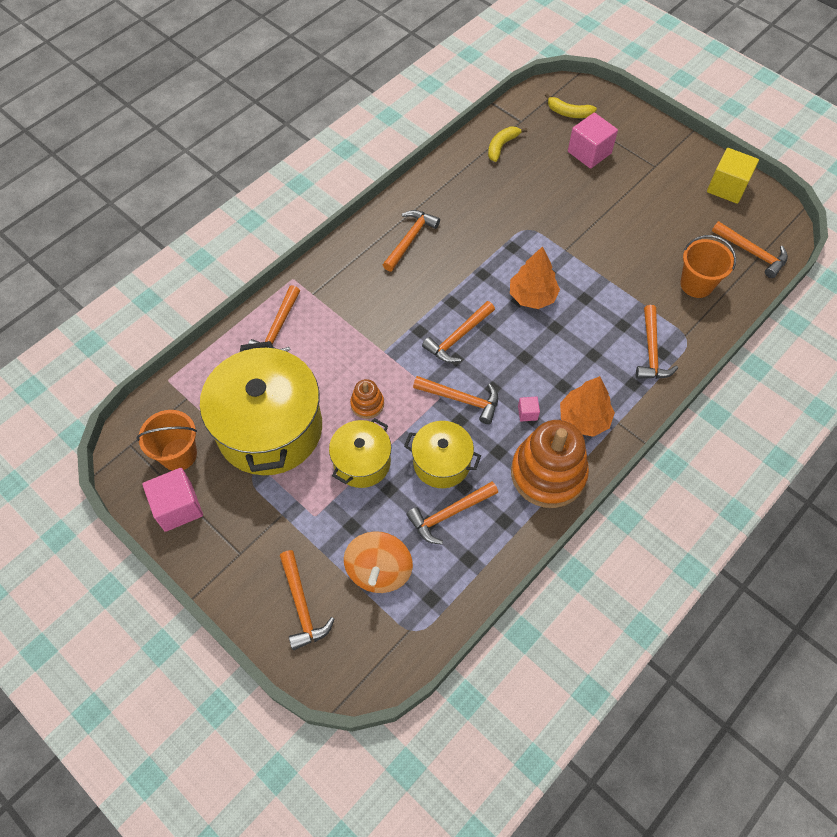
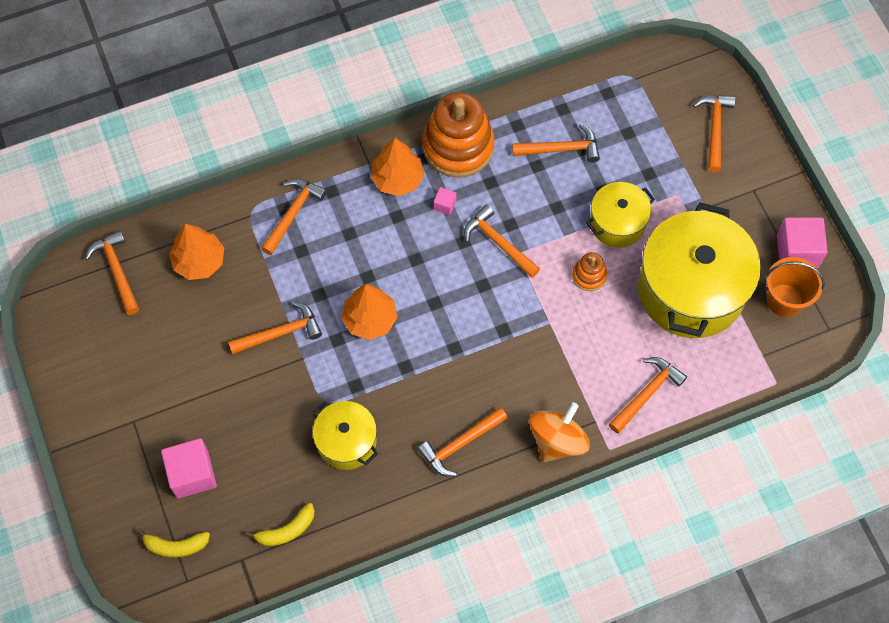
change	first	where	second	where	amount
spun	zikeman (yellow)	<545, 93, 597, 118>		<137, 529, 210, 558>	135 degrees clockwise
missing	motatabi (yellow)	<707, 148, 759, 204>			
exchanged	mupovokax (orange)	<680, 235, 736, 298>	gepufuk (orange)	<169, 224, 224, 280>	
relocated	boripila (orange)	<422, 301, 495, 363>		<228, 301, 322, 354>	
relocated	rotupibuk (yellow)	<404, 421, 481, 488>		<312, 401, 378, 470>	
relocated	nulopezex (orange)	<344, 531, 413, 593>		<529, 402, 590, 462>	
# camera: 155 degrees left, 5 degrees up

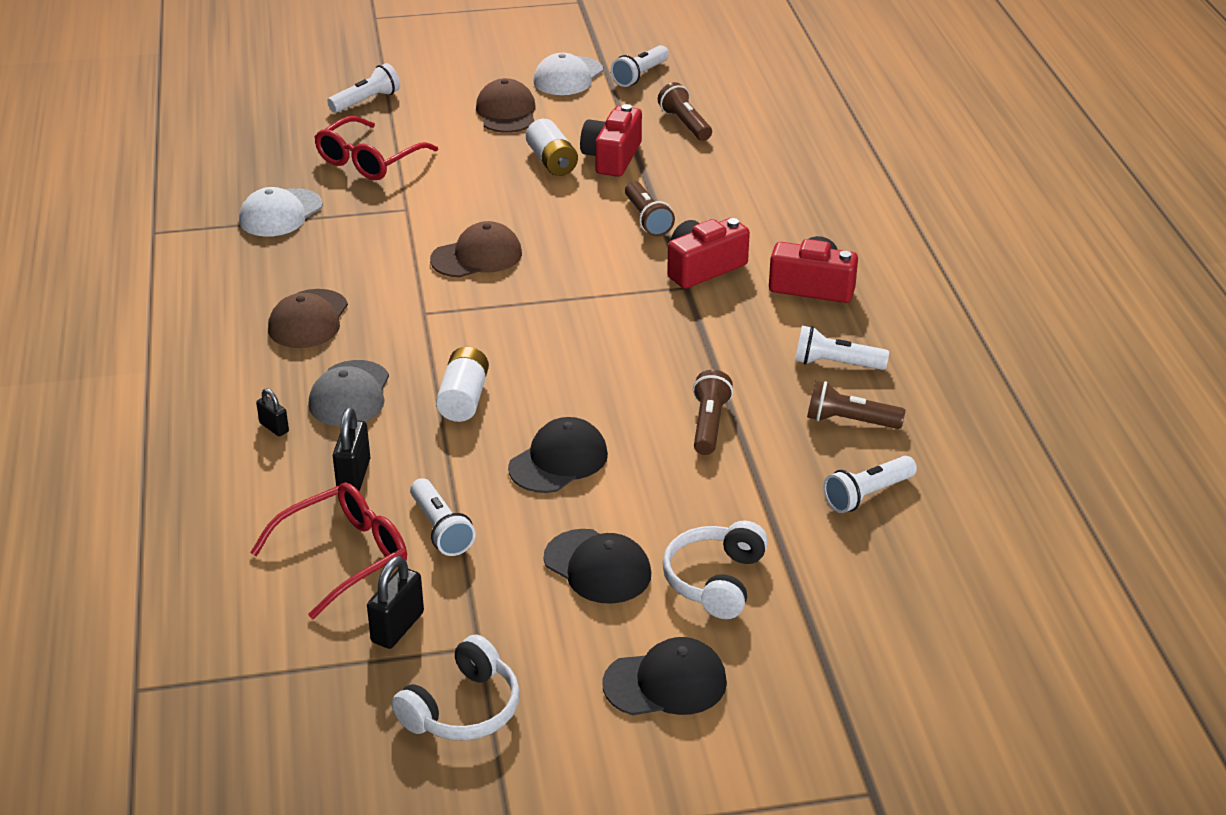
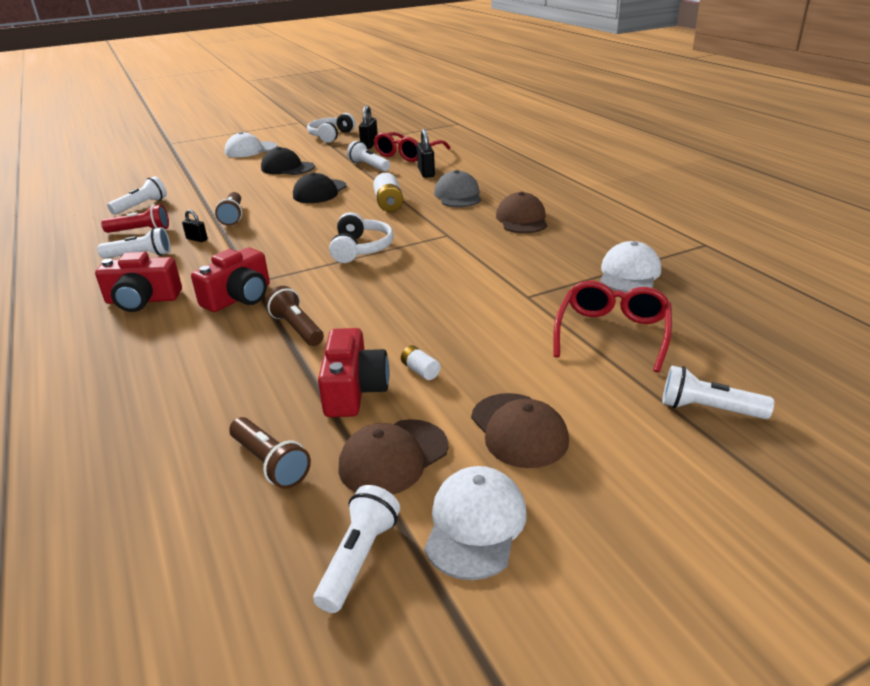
change	first	where	second	where	amount
spun	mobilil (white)	<327, 63, 400, 113>		<662, 366, 774, 419>	75 degrees clockwise
size	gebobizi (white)	<526, 119, 578, 176>		<401, 345, 440, 380>	x0.55
relocated	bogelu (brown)	<430, 221, 522, 278>		<338, 419, 448, 495>	
colour	mobilil (brown)	<807, 381, 905, 429>	mobilil (red)	<101, 204, 169, 233>	
relocated	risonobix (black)	<256, 388, 289, 436>		<182, 210, 208, 242>	
relocated	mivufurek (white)	<662, 520, 768, 619>		<329, 212, 394, 263>	
colour	bogelu (black)	<602, 637, 727, 715>	bogelu (white)	<225, 132, 277, 157>	
# camera: 165 degrees right, 5 degrees down

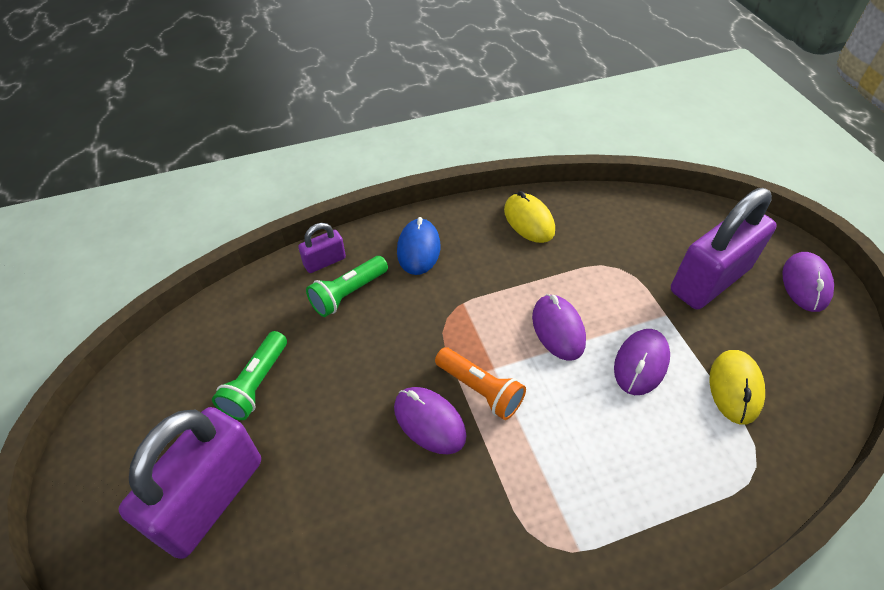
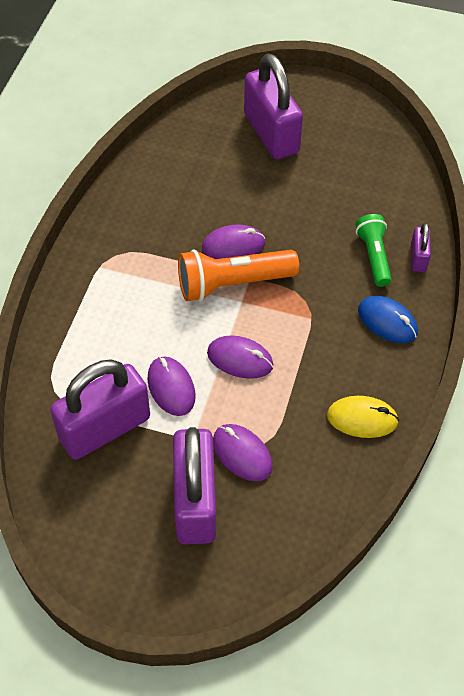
change	first	where	second	where	amount
relocated	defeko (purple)	<782, 252, 834, 312>		<213, 424, 272, 481>	
missing	mobilil (green)	<212, 331, 287, 420>			
size	mobilil (orange)	<435, 347, 526, 420>		<178, 249, 299, 302>	x1.59
exchanged	defeko (yellow)	<709, 350, 765, 425>	risonobix (purple)	<50, 359, 150, 460>	
# camera: 125 degrees right, 5 degrees up

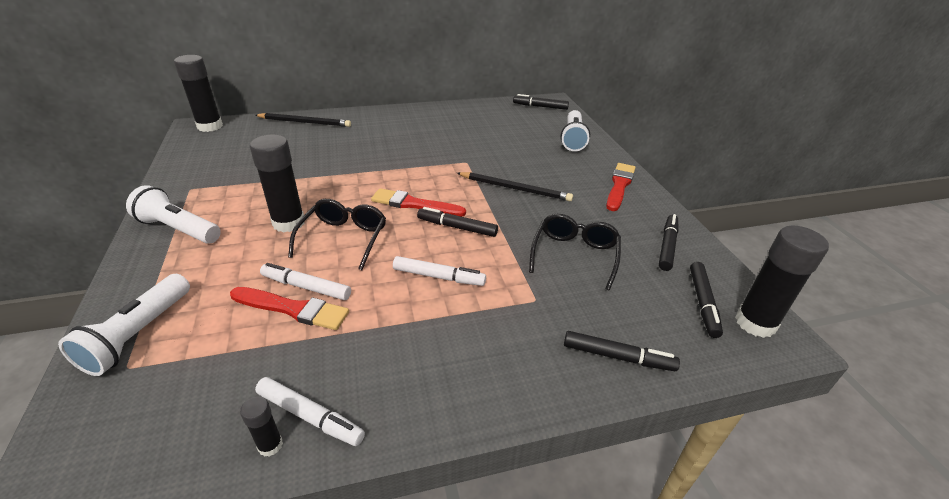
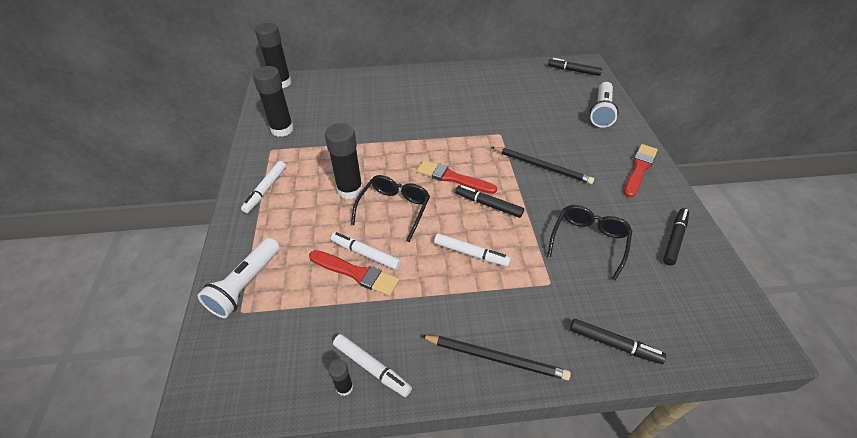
change	first	where	second	where	amount
relocated	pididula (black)	<255, 113, 351, 127>		<421, 335, 571, 380>	
exchanged	mobilil (white)	<126, 185, 221, 244>	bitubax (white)	<241, 161, 286, 213>	
relocated	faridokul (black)	<735, 226, 829, 338>		<252, 66, 294, 137>	
missing	bitubax (black)	<690, 262, 723, 338>			
# camera: 10 degrees right, 10 degrees up

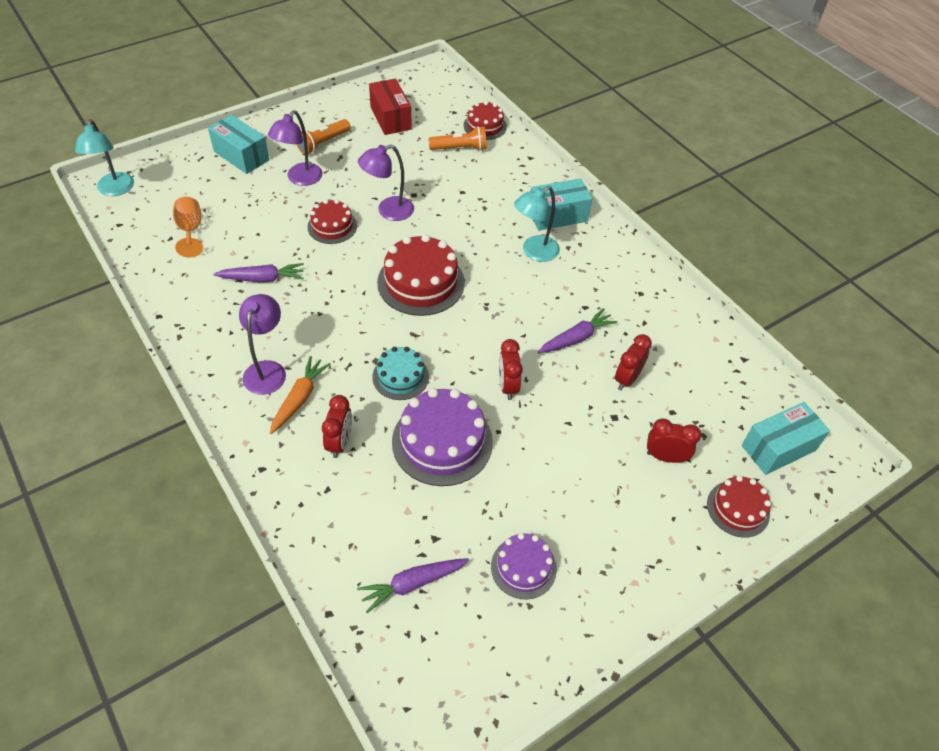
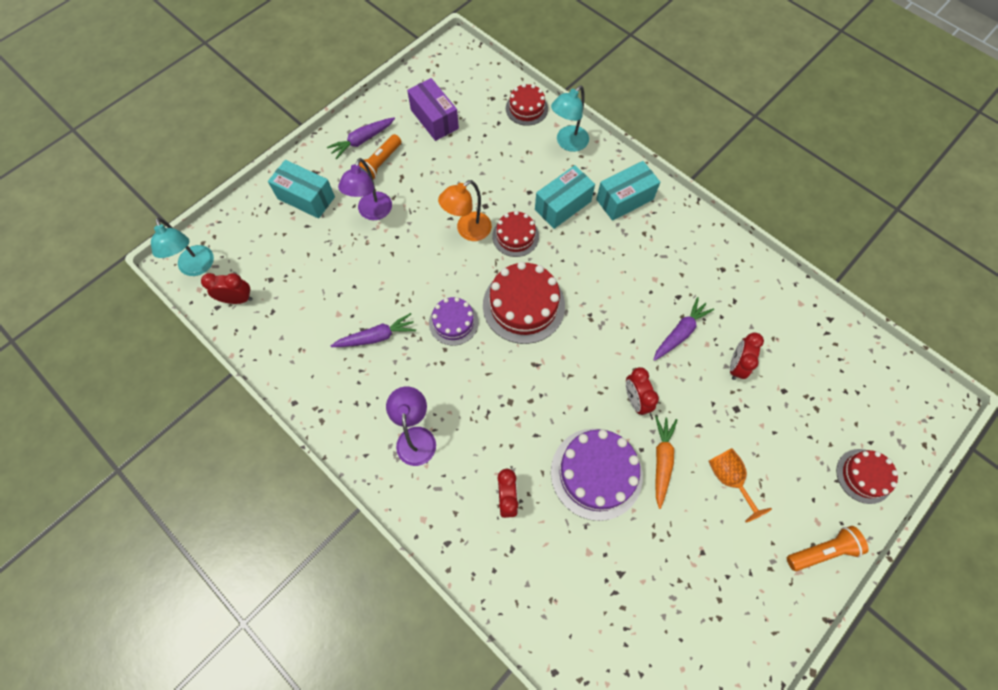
change	first	where	second	where	amount
colour	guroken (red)	<369, 79, 412, 135>	guroken (purple)	<407, 78, 459, 141>	
relocated	mobilil (orange)	<428, 126, 487, 151>		<787, 526, 869, 571>	
colour	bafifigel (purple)	<358, 145, 414, 221>	bafifigel (orange)	<438, 180, 492, 241>	
relocated	bafifigel (turquoise)	<514, 186, 560, 262>		<551, 85, 589, 152>	
relocated	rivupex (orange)	<173, 197, 203, 258>		<709, 448, 772, 523>	
relocated	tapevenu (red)	<307, 199, 357, 244>		<492, 211, 539, 257>	
missing	tapevenu (turquoise)	<372, 347, 429, 400>			
relocated	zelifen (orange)	<270, 356, 331, 434>		<655, 416, 677, 509>	
relocated	guroken (turquoise)	<742, 402, 830, 475>		<535, 165, 595, 229>	
relocated	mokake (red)	<647, 419, 701, 463>		<201, 273, 253, 304>	
relocated	tapevenu (purple)	<491, 533, 557, 600>		<429, 297, 478, 346>	
relocated	zelifen (purple)	<357, 558, 469, 613>		<327, 118, 395, 159>	
# camera: 10 degrees left, 15 degrees up

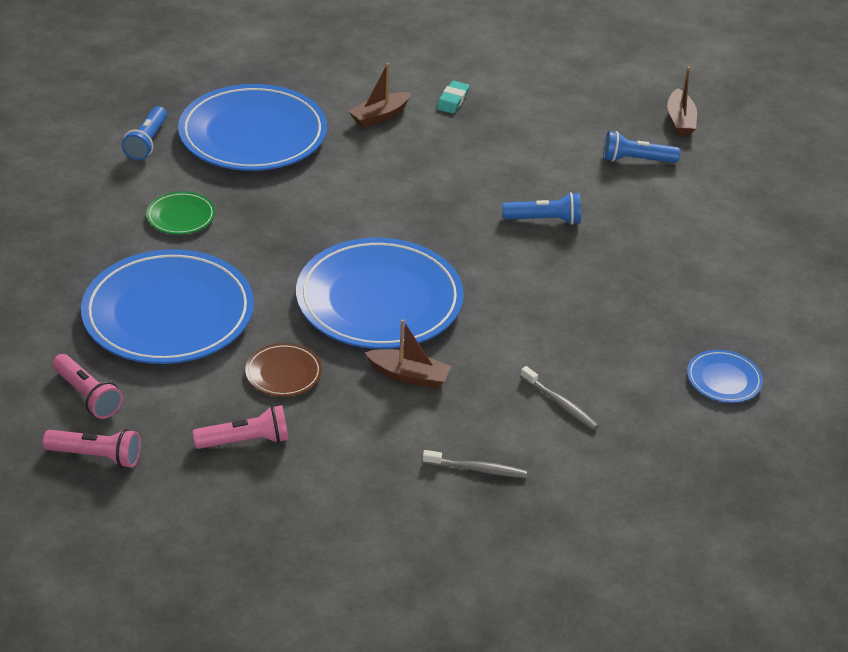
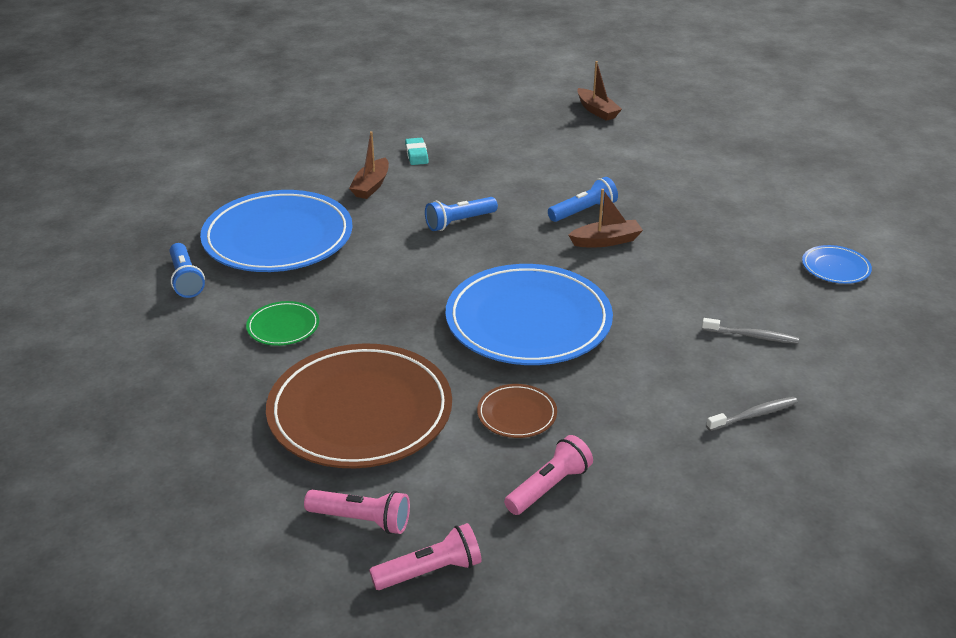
change	first	where	second	where	amount
relocated	mobilil (blue)	<603, 131, 680, 163>		<425, 197, 498, 231>	
colour	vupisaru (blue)	<81, 249, 254, 364>	vupisaru (brown)	<266, 343, 452, 468>	
relocated	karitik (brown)	<364, 319, 451, 388>		<568, 189, 643, 247>	
# camera: 30 degrees left, 5 degrees down

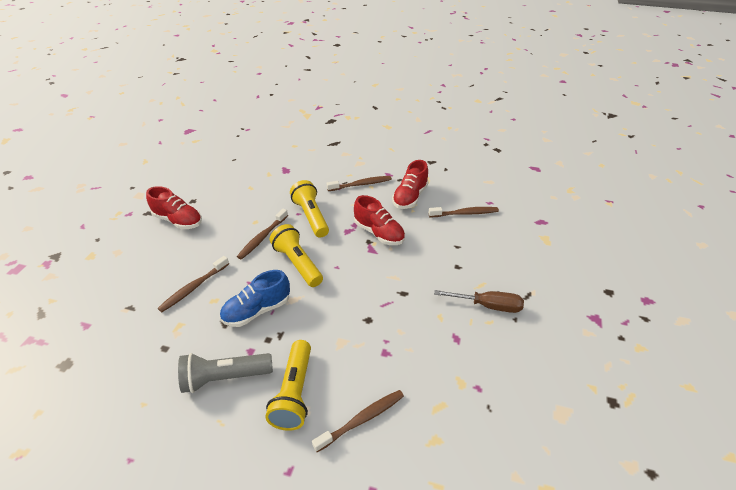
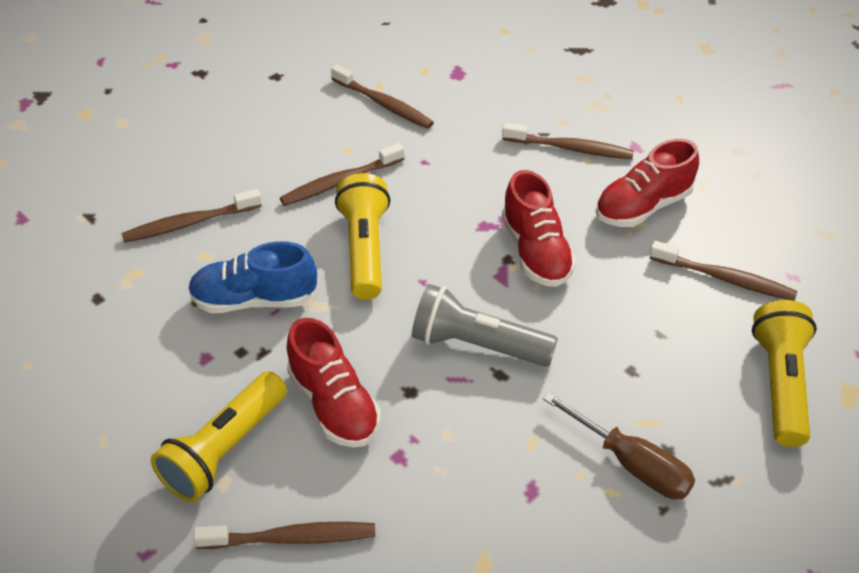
change	first	where	second	where	amount
relocated	mobilil (yellow)	<290, 180, 329, 238>		<752, 300, 817, 447>	
relocated	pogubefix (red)	<146, 186, 202, 229>		<287, 318, 381, 447>	
relocated	mobilil (grey)	<178, 353, 273, 393>		<412, 284, 558, 367>	
appeared			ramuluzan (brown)	<331, 64, 434, 129>	
# camera: 30 degrees right, 5 degrees up

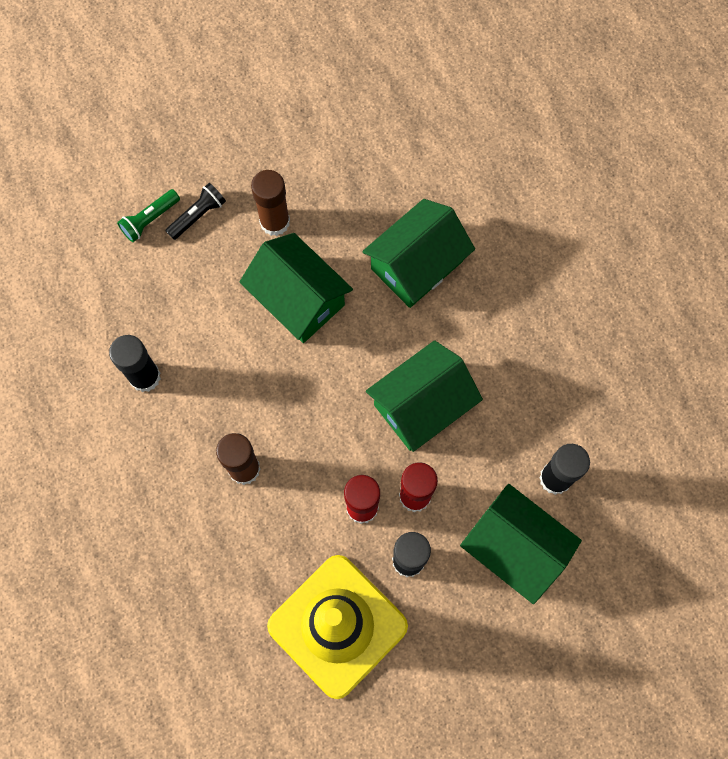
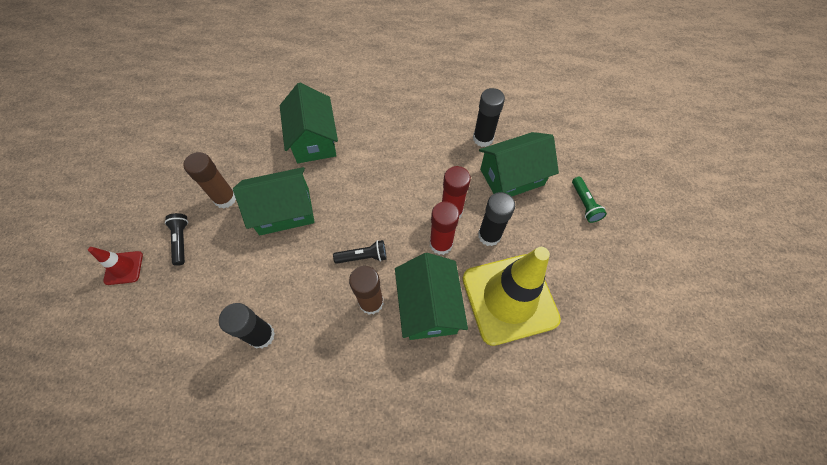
change	first	where	second	where	amount
relocated	mobilil (green)	<117, 189, 180, 242>		<572, 177, 607, 223>	
relocated	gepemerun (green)	<366, 340, 483, 452>		<395, 253, 468, 340>	
appeared			mobilil (black)	<333, 240, 386, 264>	
appeared			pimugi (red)	<88, 247, 143, 285>	
# camera: 60 degrees left, 10 degrees down

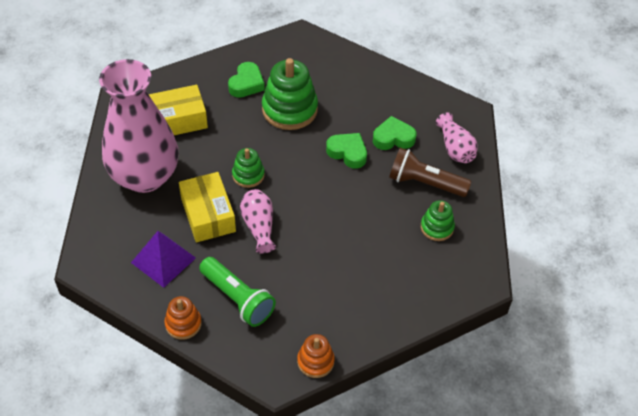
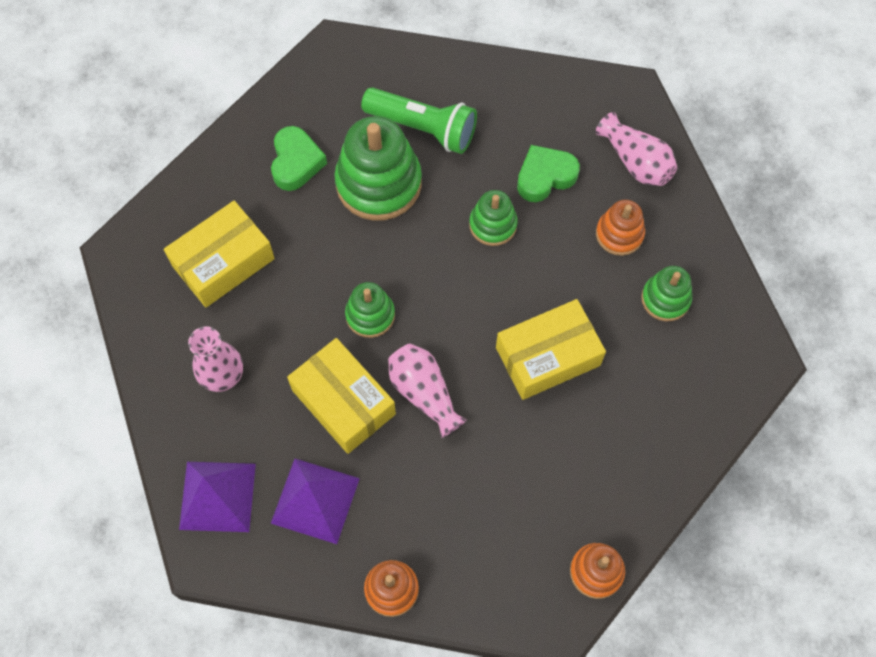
change	first	where	second	where	amount
size	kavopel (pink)	<99, 59, 178, 193>		<188, 326, 243, 392>	x0.43
exchanged	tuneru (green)	<326, 133, 367, 169>	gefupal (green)	<469, 190, 518, 246>	
exchanged	mobilil (brown)	<389, 148, 471, 197>	gefupal (orange)	<596, 200, 645, 256>	
relocated	mobilil (green)	<199, 257, 276, 327>		<361, 87, 477, 154>	
appeared			guroken (yellow)	<496, 299, 606, 400>	
appeared			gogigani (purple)	<179, 462, 256, 532>	
# camera: 20 degrees left, 15 degrees up

